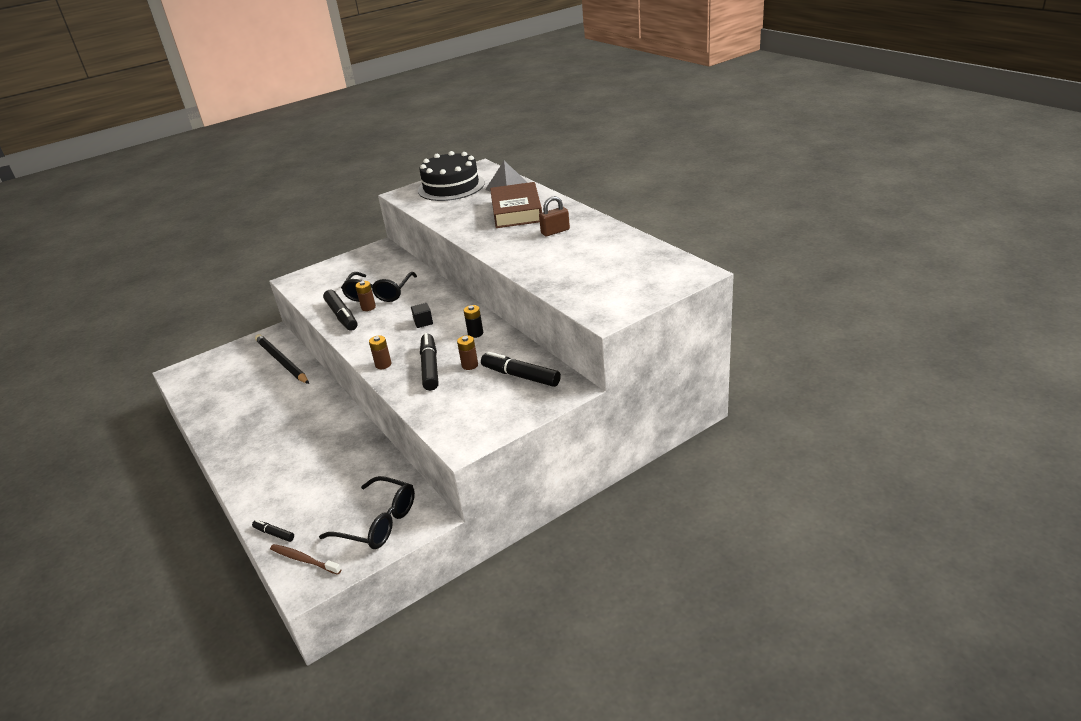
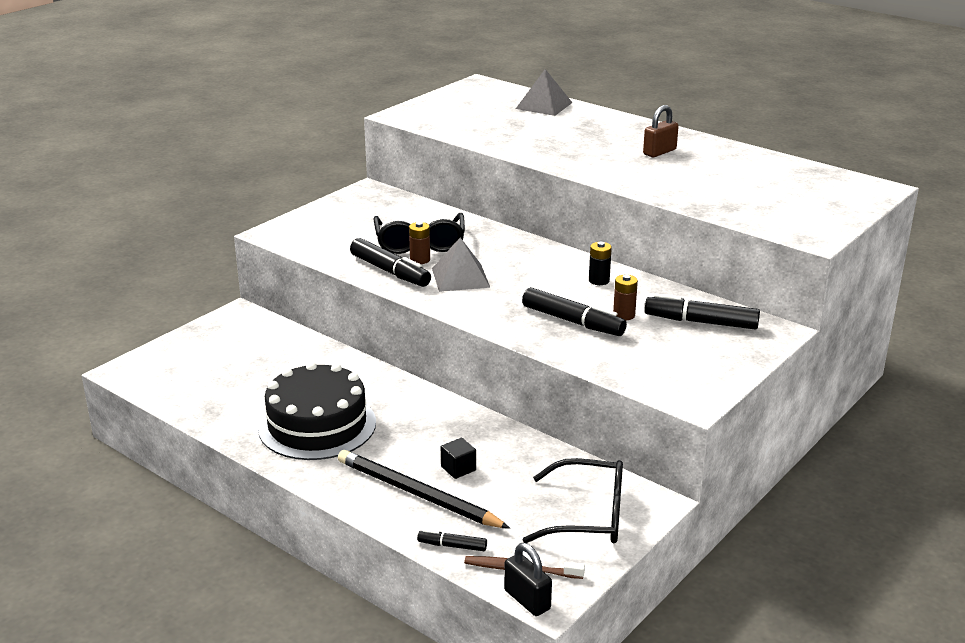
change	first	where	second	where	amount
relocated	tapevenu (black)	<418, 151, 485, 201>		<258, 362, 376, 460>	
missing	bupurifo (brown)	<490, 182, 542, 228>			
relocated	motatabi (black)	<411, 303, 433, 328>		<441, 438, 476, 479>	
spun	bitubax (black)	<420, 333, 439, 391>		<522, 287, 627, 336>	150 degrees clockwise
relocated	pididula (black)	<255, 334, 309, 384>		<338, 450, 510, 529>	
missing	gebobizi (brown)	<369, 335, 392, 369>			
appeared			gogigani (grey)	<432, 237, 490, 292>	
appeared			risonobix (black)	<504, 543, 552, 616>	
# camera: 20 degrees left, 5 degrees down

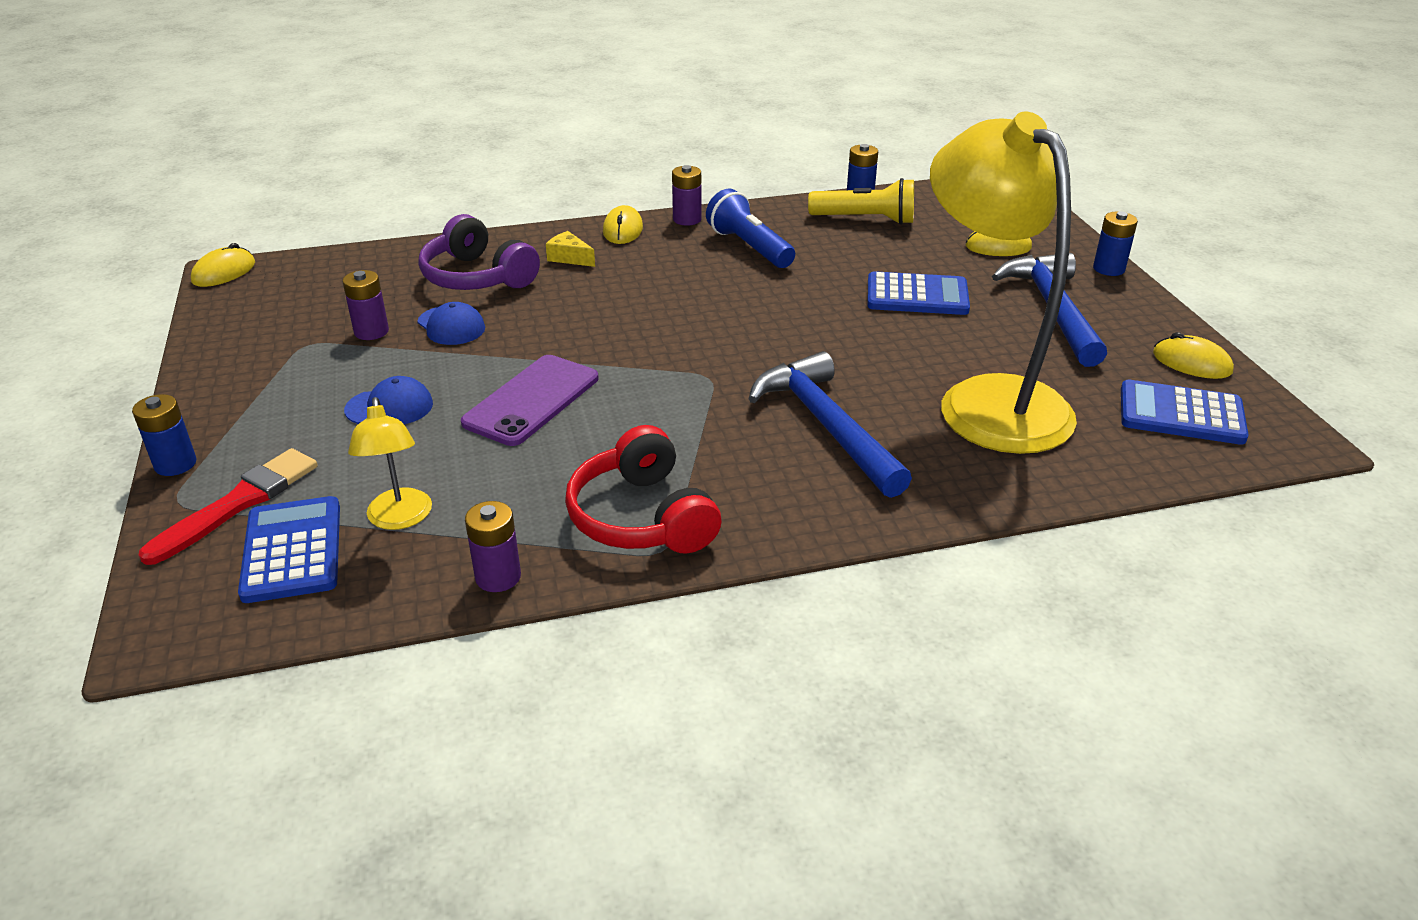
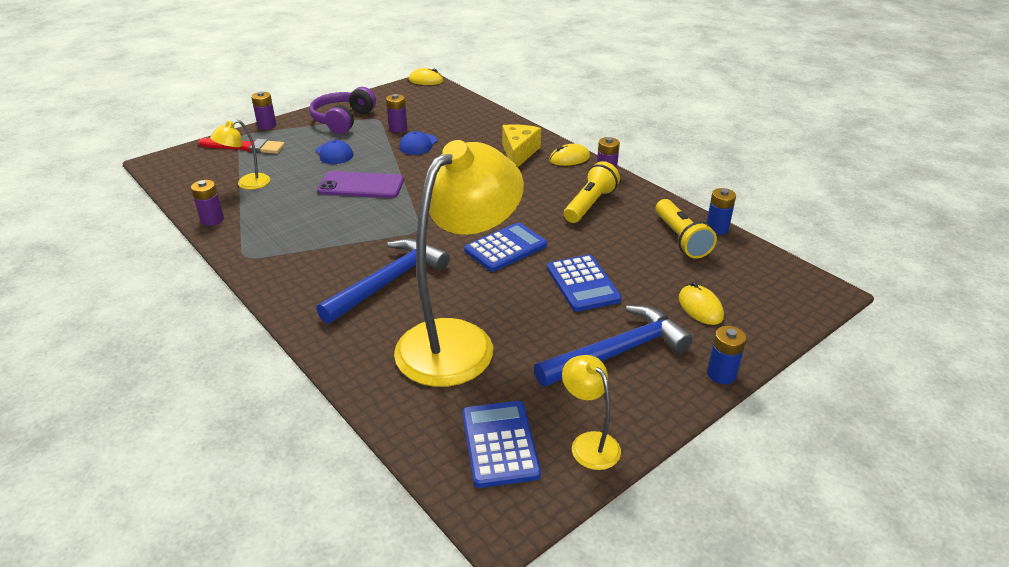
change	first	where	second	where	amount
colour	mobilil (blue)	<706, 188, 795, 268>	mobilil (yellow)	<564, 161, 620, 223>	
relocated	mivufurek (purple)	<419, 214, 540, 290>		<309, 87, 376, 134>	
size	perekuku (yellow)	<546, 231, 595, 267>		<502, 124, 541, 167>	x1.77
exchanged	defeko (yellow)	<1153, 332, 1234, 379>	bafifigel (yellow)	<562, 355, 621, 470>	
colour	gebobizi (blue)	<132, 394, 196, 476>	gebobizi (purple)	<251, 91, 276, 130>	
missing	mivufurek (red)	<565, 425, 721, 553>			
relocated	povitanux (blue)	<238, 496, 340, 603>		<464, 222, 547, 272>	
# camera: 65 degrees right, 0 degrees up

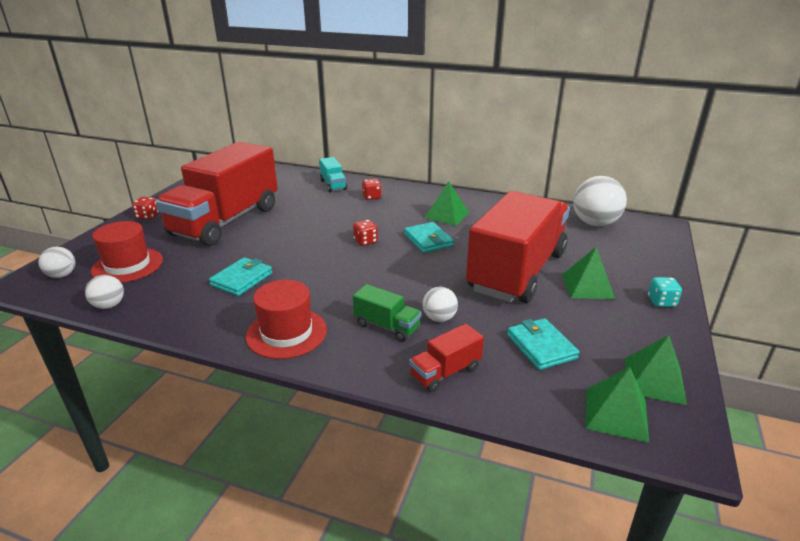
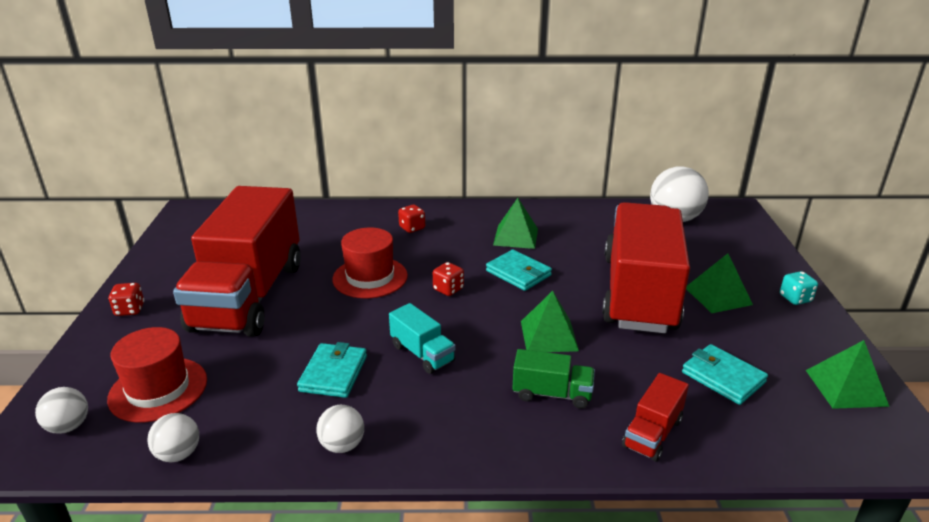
change	first	where	second	where	amount
relocated	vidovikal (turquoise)	<319, 157, 347, 192>		<389, 303, 456, 374>	
relocated	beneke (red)	<246, 280, 327, 359>		<332, 228, 408, 298>	
relocated	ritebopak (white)	<423, 287, 458, 322>		<316, 405, 364, 453>	
relocated	gogigani (green)	<585, 367, 649, 443>		<521, 291, 579, 352>	
# camera: 20 degrees left, 0 degrees up

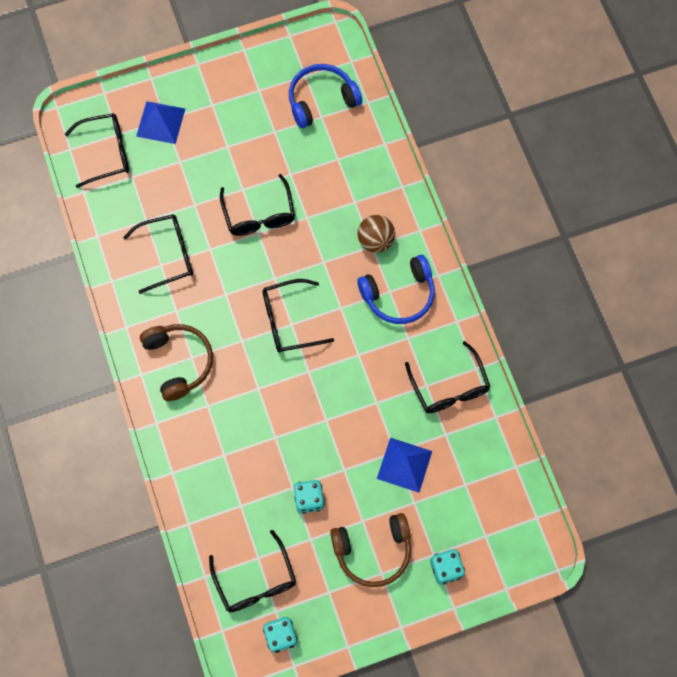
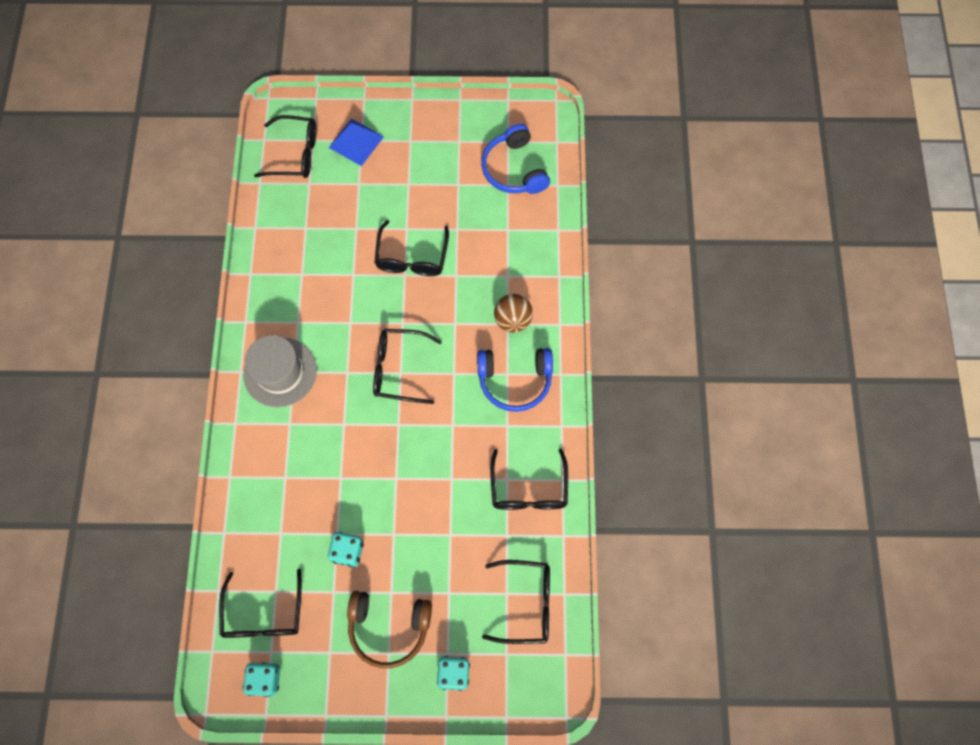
change	first	where	second	where	amount
spun	mivufurek (blue)	<289, 64, 362, 128>		<481, 124, 550, 194>	105 degrees counterclockwise
relocated	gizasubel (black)	<123, 214, 193, 294>		<482, 560, 550, 644>	
exchanged	mivufurek (brown)	<140, 324, 213, 401>	beneke (grey)	<243, 335, 317, 407>	
missing	gogigani (blue)	<377, 438, 432, 493>			
# camera: 20 degrees right, 0 degrees up

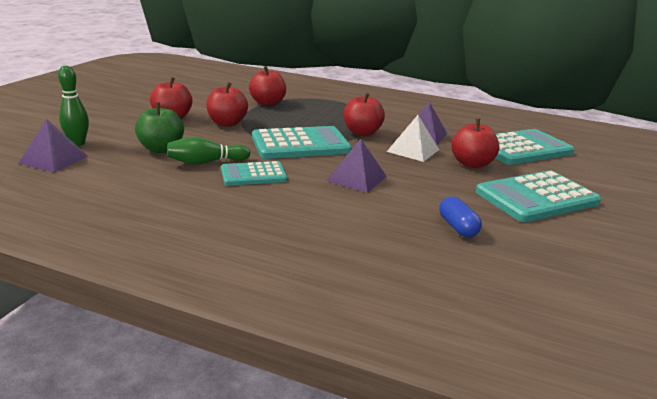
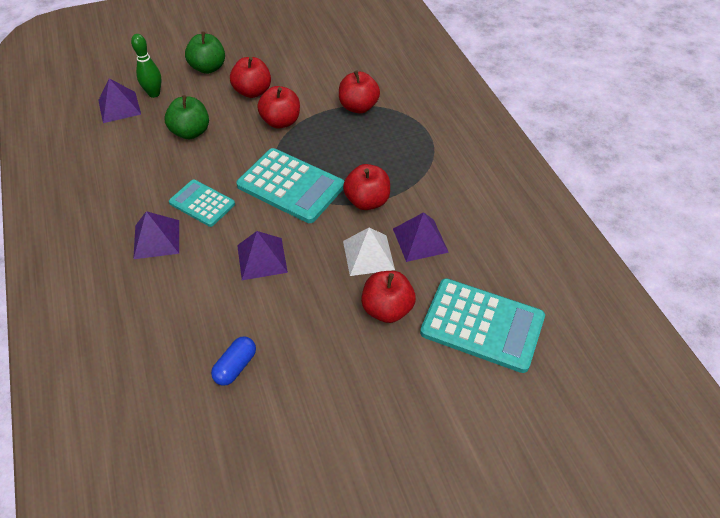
change	first	where	second	where	amount
missing	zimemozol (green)	<167, 137, 250, 165>			
missing	povitanux (turquoise)	<476, 170, 601, 222>			
appeared			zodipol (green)	<185, 31, 225, 74>	
appeared			gogigani (purple)	<133, 211, 179, 259>	
# camera: 50 degrees right, 25 degrees up

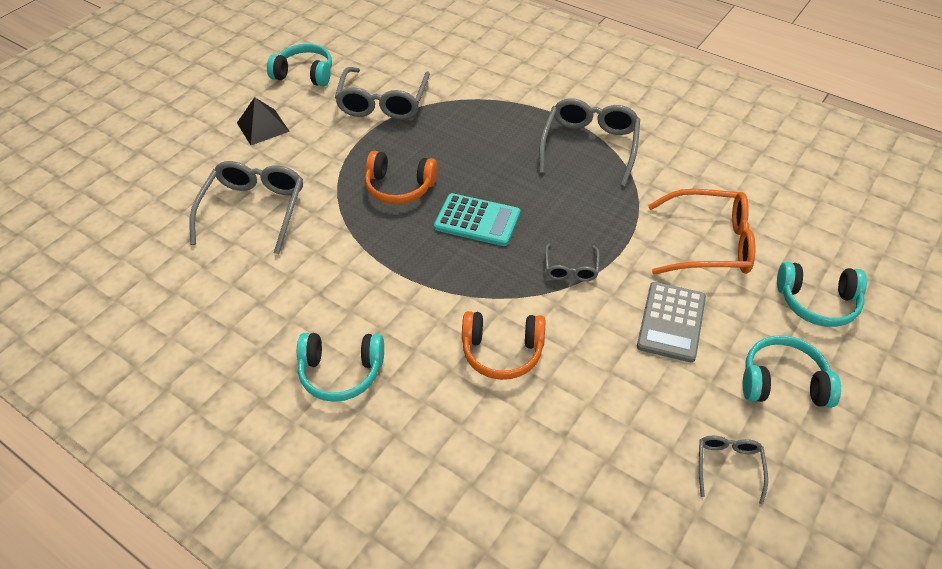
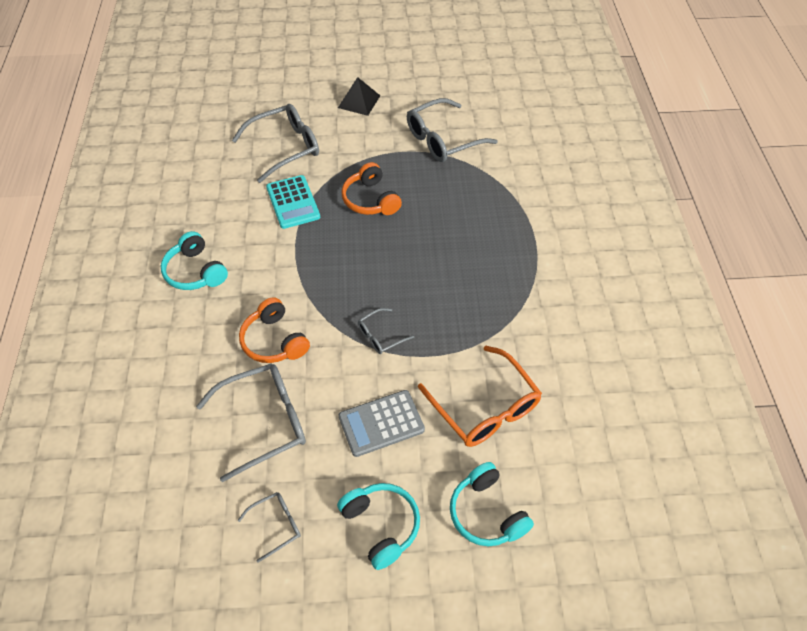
change	first	where	second	where	amount
missing	mivufurek (turquoise)	<267, 44, 332, 87>			
relocated	gizasubel (grey)	<539, 98, 640, 187>		<196, 363, 306, 482>	
relocated	povitanux (turquoise)	<434, 193, 520, 246>		<266, 175, 320, 229>	
# camera: 50 degrees right, 5 degrees up

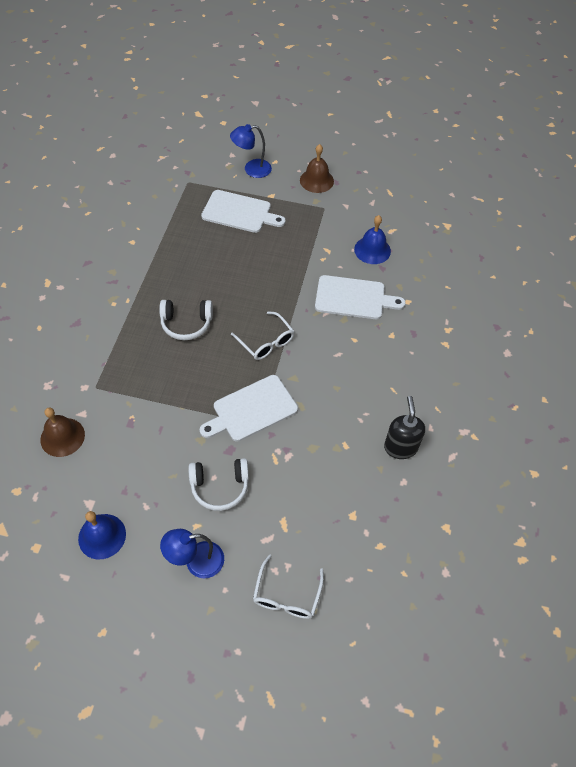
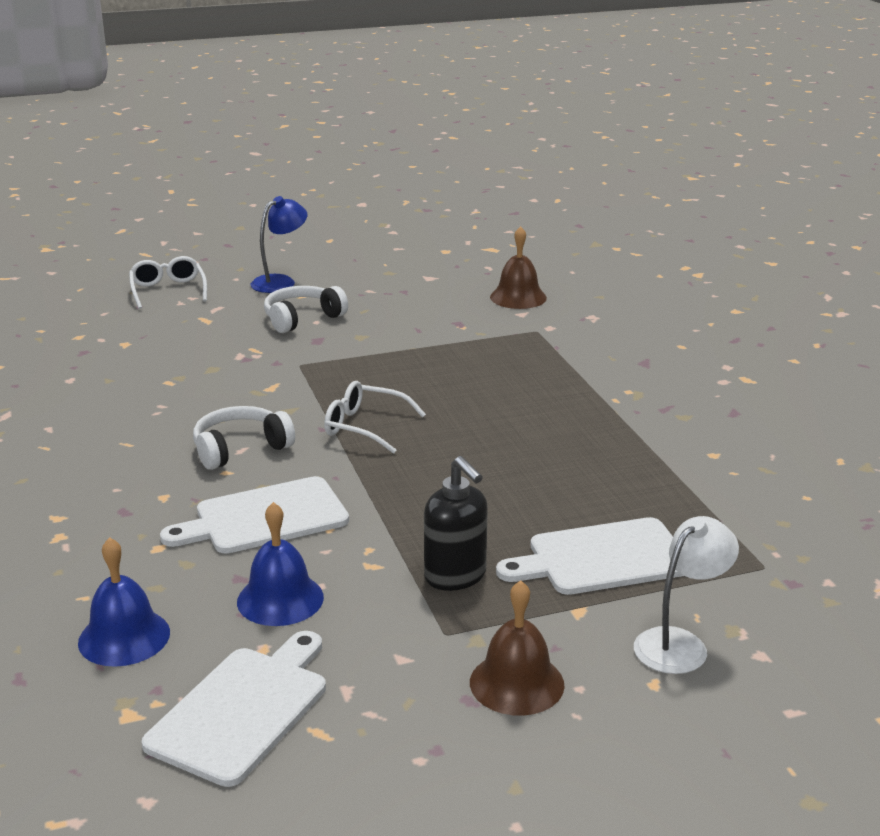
change	first	where	second	where	amount
colour	bafifigel (blue)	<230, 124, 272, 178>	bafifigel (white)	<634, 516, 739, 674>	
relocated	mivufurek (white)	<159, 300, 213, 340>		<193, 406, 295, 470>	
relocated	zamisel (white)	<200, 375, 298, 442>		<142, 631, 326, 787>	
relocated	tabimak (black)	<384, 396, 425, 459>		<424, 456, 488, 591>	
relocated	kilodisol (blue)	<78, 511, 126, 559>		<78, 537, 170, 667>	
# camera: 150 degrees right, 30 degrees down

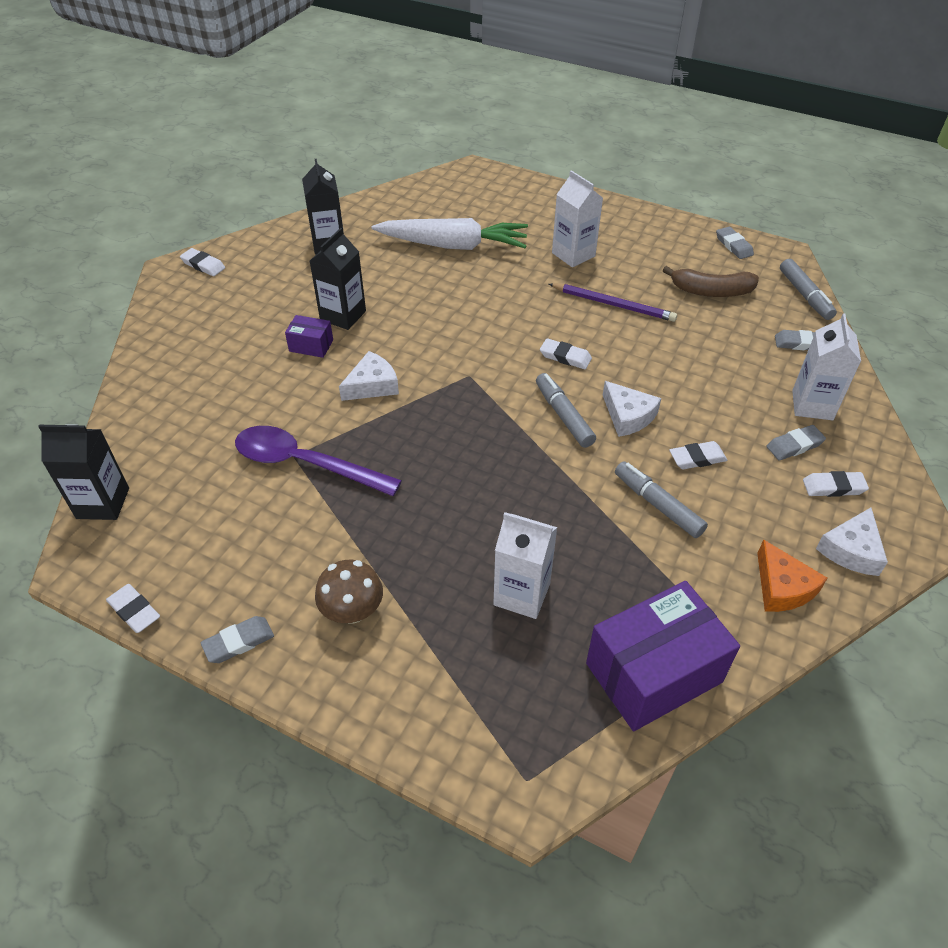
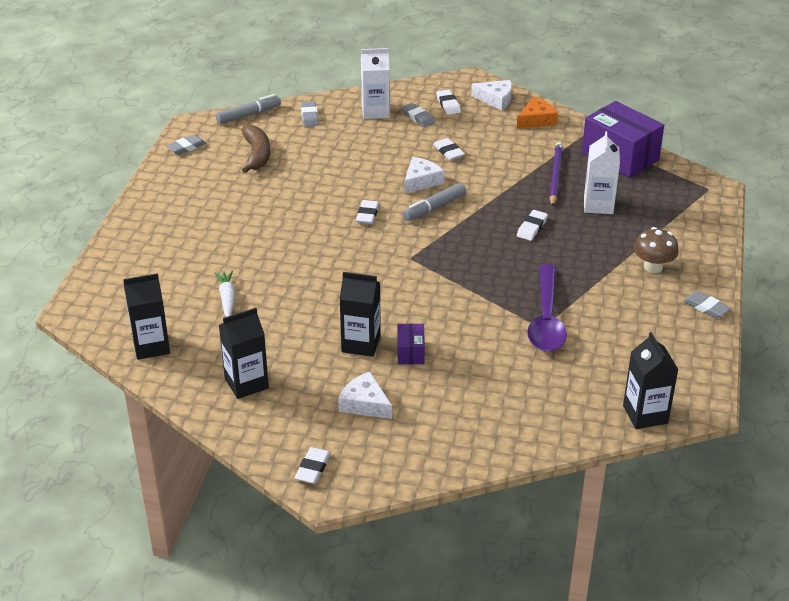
change	first	where	second	where	amount
missing	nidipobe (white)	<552, 170, 603, 267>			
size	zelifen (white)	<371, 218, 528, 250>		<215, 270, 235, 317>	x0.47
relocated	pididula (purple)	<549, 283, 677, 322>		<550, 142, 563, 207>	
relocated	perekuku (white)	<339, 351, 399, 401>		<338, 372, 392, 419>	
missing	bitubax (grey)	<615, 461, 708, 538>			
relocated	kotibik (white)	<106, 584, 160, 633>		<517, 210, 548, 241>	
appeared			nidipobe (black)	<123, 273, 170, 360>	
# camera: 105 degrees left, 10 degrees down

